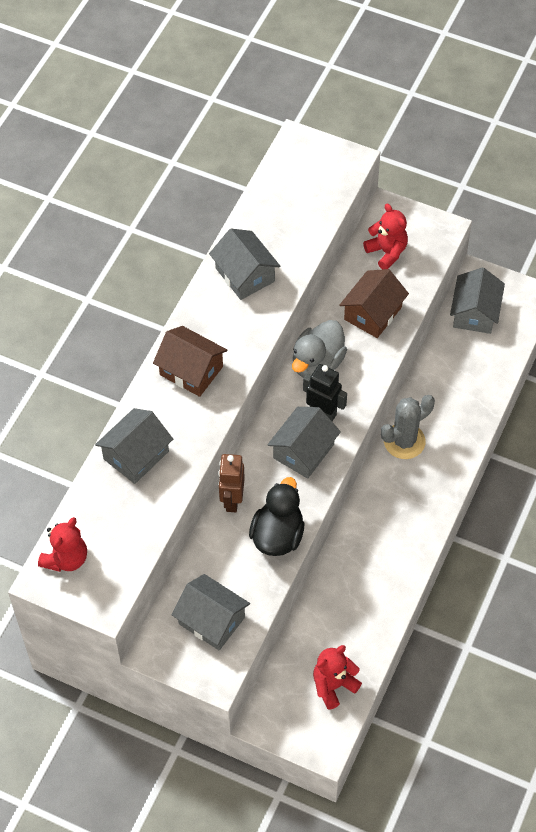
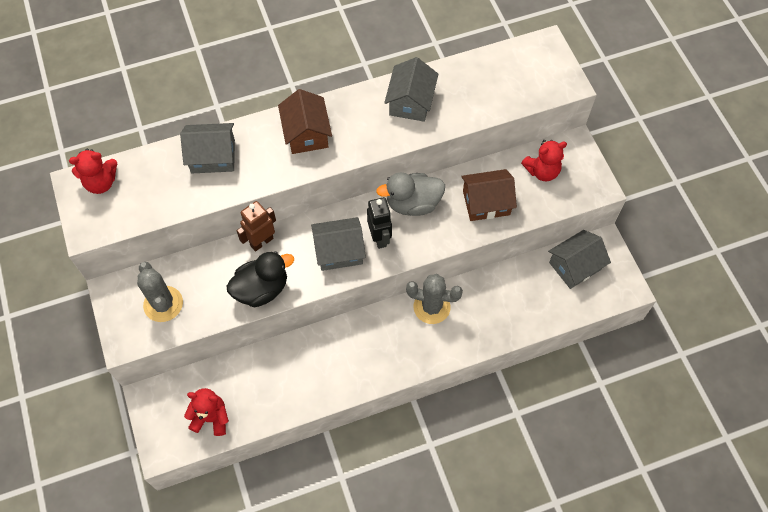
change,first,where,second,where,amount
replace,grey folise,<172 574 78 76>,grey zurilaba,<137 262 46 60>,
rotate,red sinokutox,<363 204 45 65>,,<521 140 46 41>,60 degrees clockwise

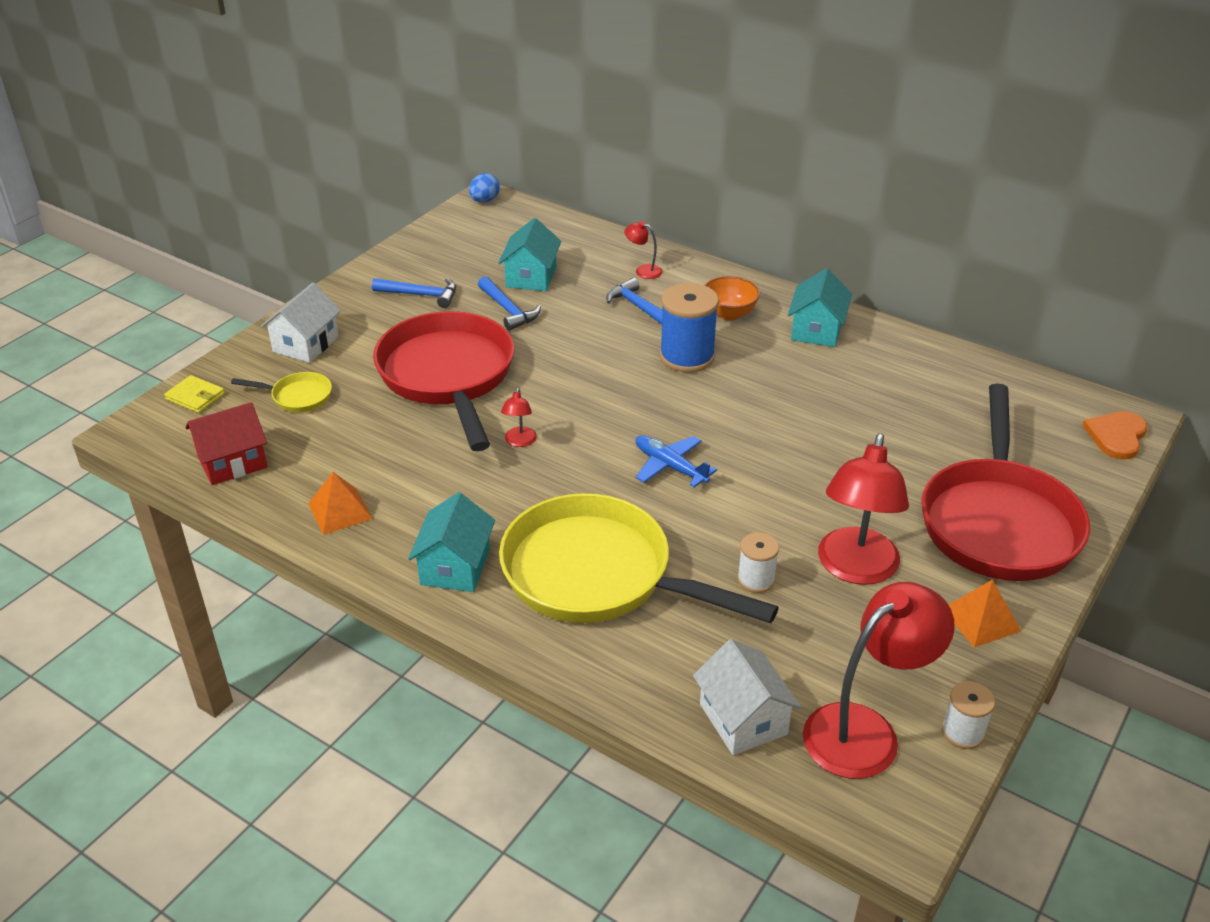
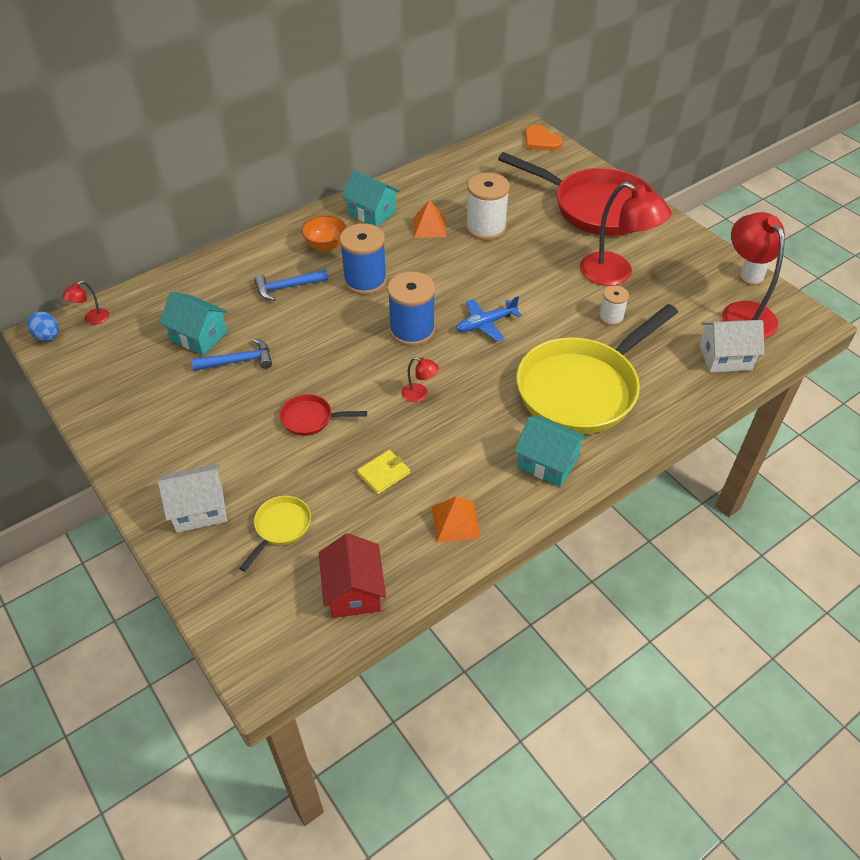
change,first,where,second,where,amount
delete,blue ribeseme,<372 278 84 30>,,,
insert,,,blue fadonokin,<387 272 48 74>,
insert,,,white fadonokin,<466 173 44 68>,
move,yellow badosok,<164 375 61 38>,,<357 450 53 44>,
move,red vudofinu,<624 221 39 58>,,<62 281 47 44>,
move,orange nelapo,<949 579 72 68>,,<413 200 33 38>,
rotate,white folise,<261 283 80 80>,,<158 463 69 70>,60 degrees counterclockwise
resize,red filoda,<373 311 141 140>,,<280 394 87 42>,x0.41

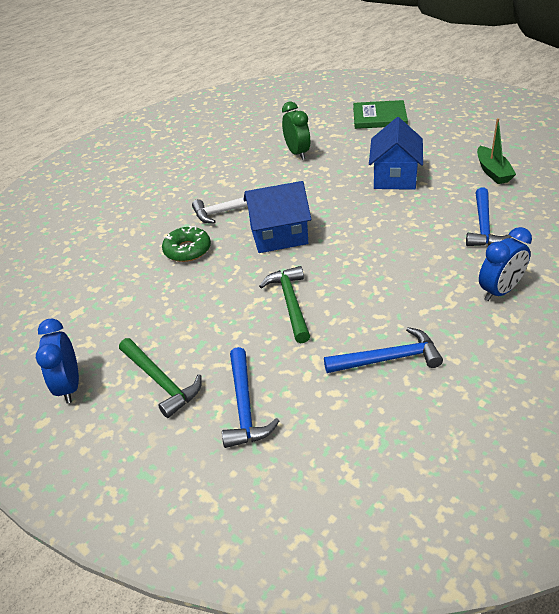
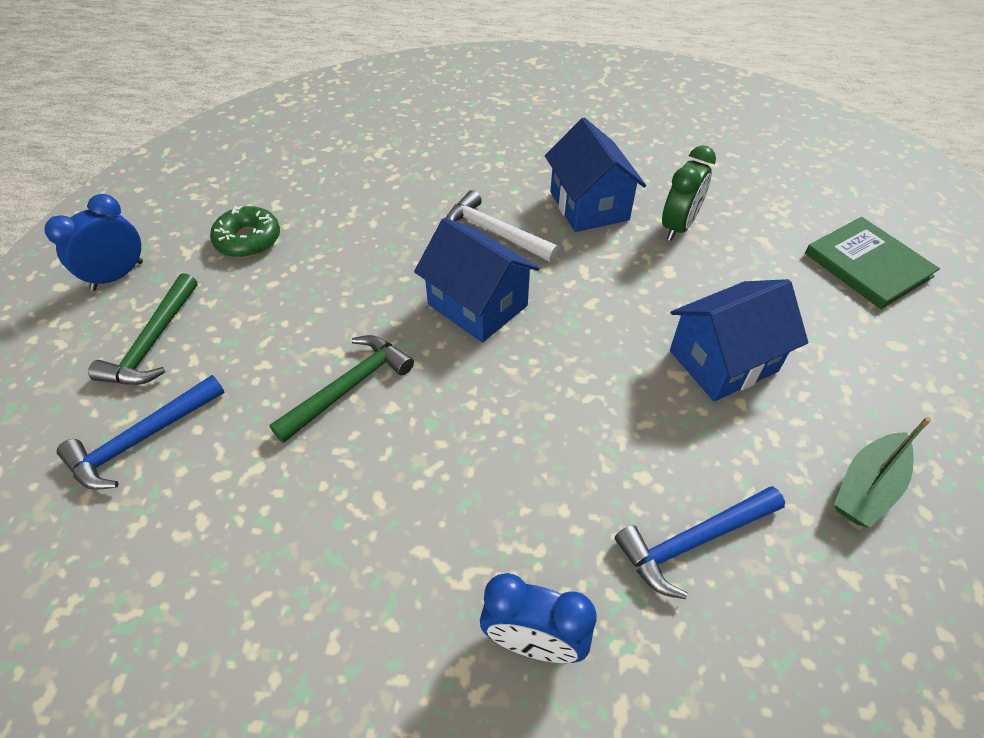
change,first,where,second,where,amount
delete,blue ribeseme,<324 327 119 46>,,,
insert,,,blue folise,<545 118 101 114>,
move,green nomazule,<162 226 49 36>,,<210 206 70 52>,

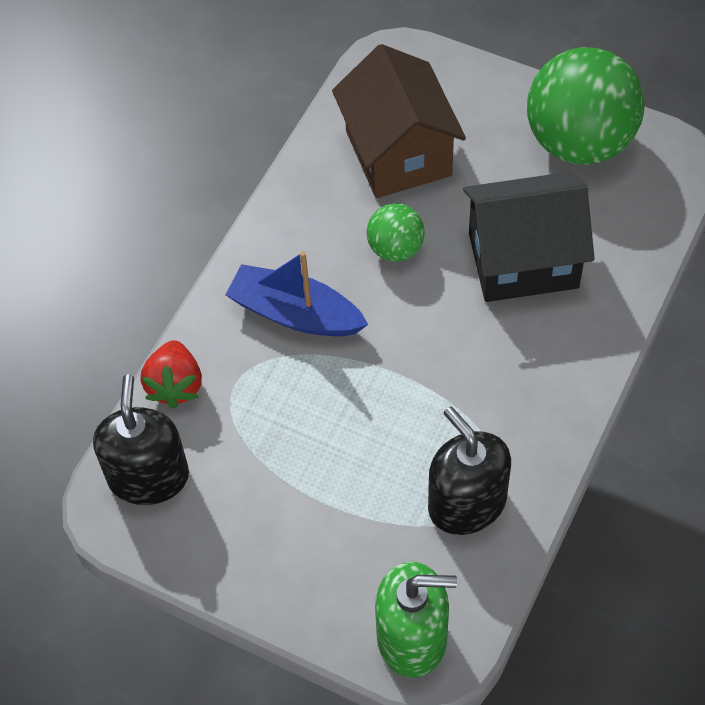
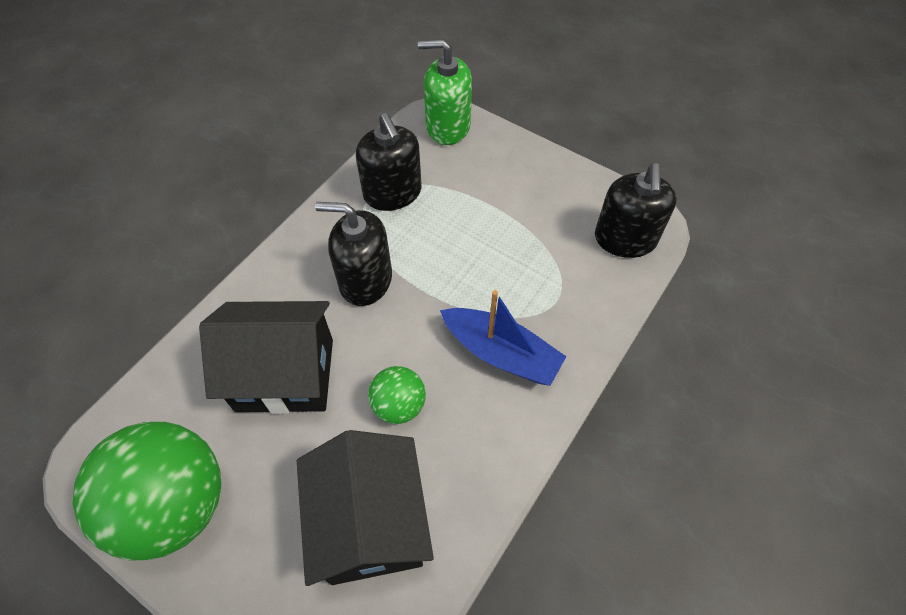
change,first,where,second,where,amount
delete,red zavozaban,<140 340 62 68>,,,
insert,,,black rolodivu,<315 202 77 104>,
recolor,brown folise,<332 44 134 154>,black folise,<297 430 137 156>,

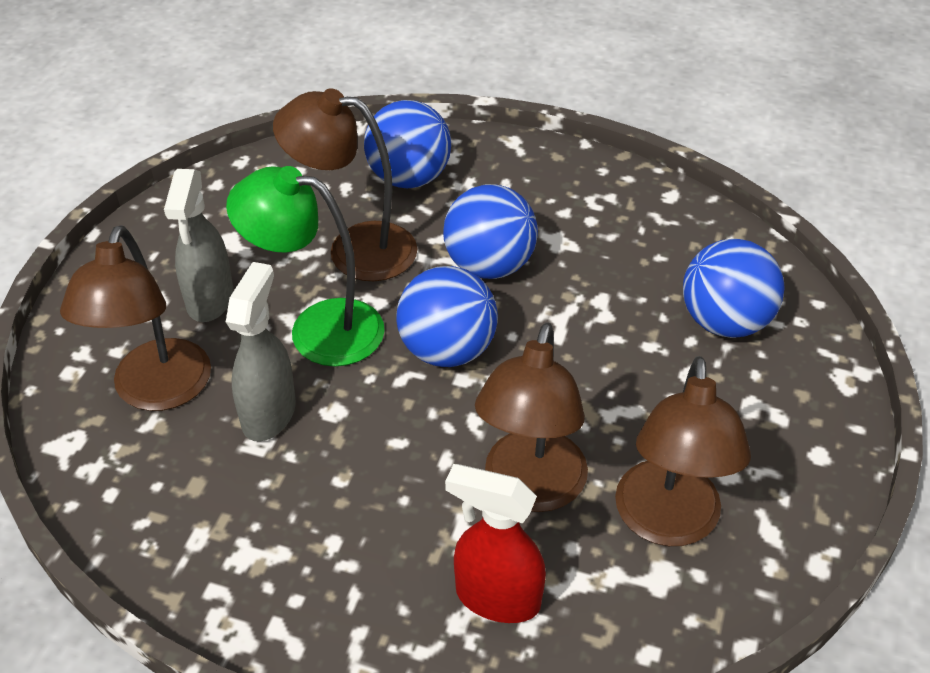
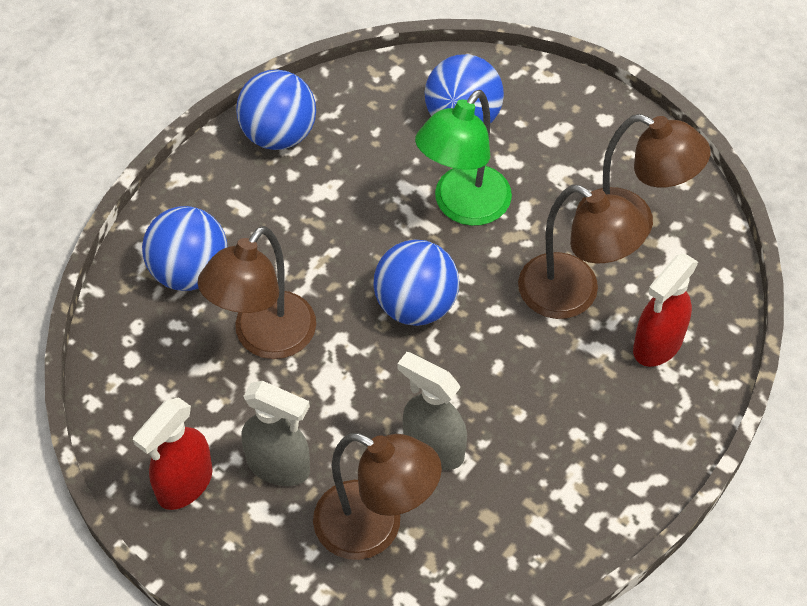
change,first,where,second,where,amount
insert,,,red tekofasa,<133 397 80 113>,
move,green vudofinu,<226 166 159 200>,,<415 90 97 136>,
move,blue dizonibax,<443 184 95 95>,,<236 70 80 80>,

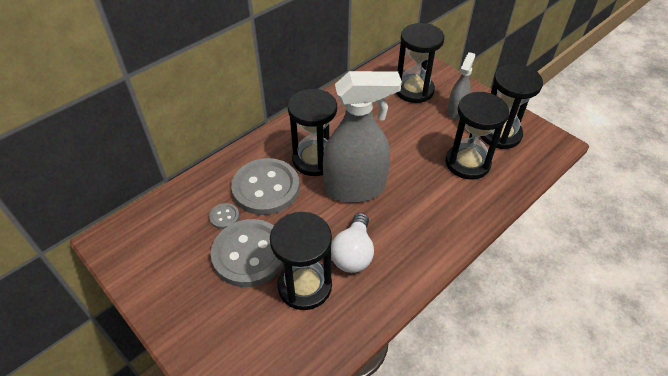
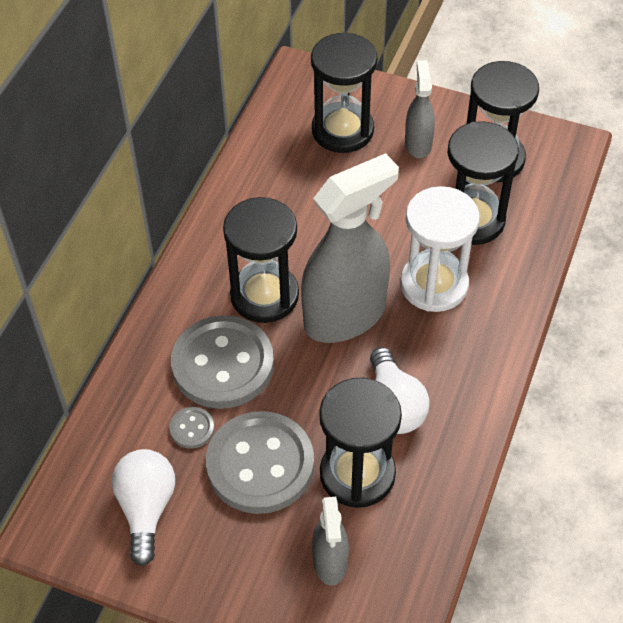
change,first,where,second,where,amount
insert,,,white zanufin,<112 449 63 117>,
insert,,,grey tekofasa,<312 497 37 89>,
insert,,,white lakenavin,<400 186 80 126>,

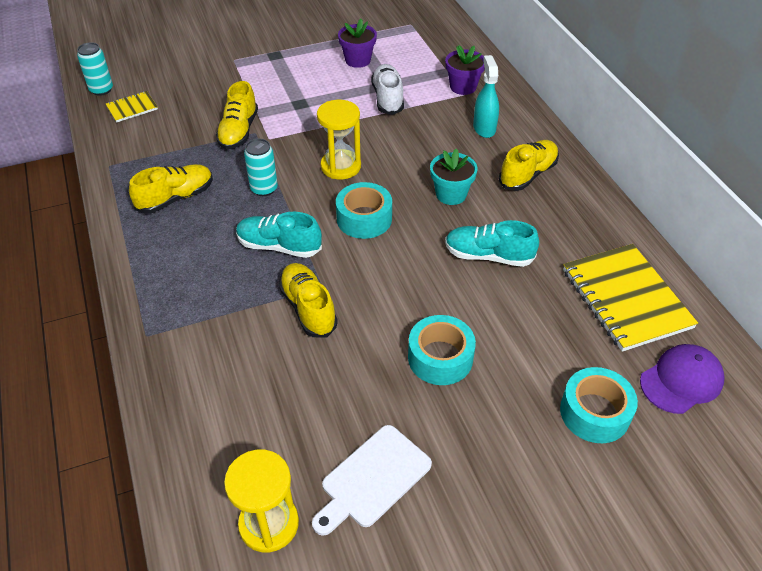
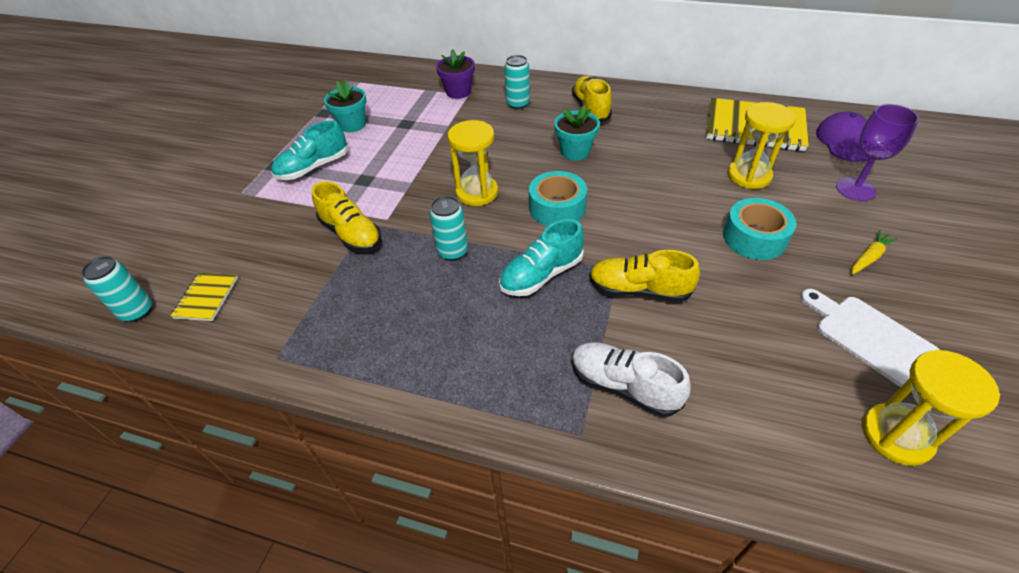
change,first,where,second,where,amount
delete,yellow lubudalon,<129 164 84 50>,,,
insert,,,yellow lakenavin,<728 102 68 87>,
insert,,,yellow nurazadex,<851 230 47 45>,
move,white lubudalon,<371 64 33 51>,,<572 342 119 75>,
move,turquoise lubudalon,<445 220 94 47>,,<271 120 76 60>,
replace,turquoise tekofasa,<473 55 26 83>,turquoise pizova,<504 55 26 54>,
replace,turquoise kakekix,<560 367 78 76>,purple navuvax,<836 104 83 97>,
recolor,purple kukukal,<338 19 39 49>,turquoise kukukal,<324 80 43 52>,
rotate,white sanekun,<312 425 120 111>,,<800 289 140 98>,150 degrees clockwise

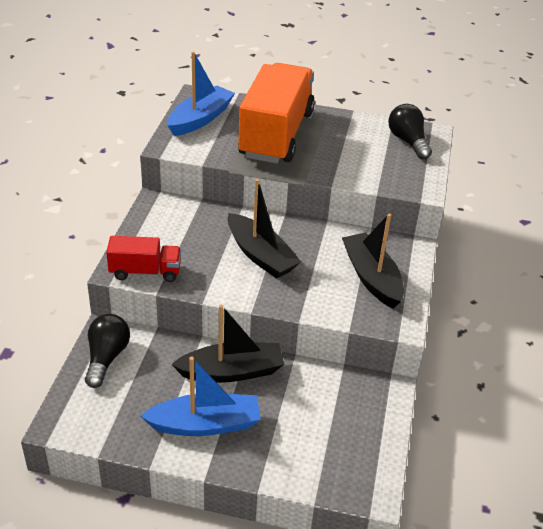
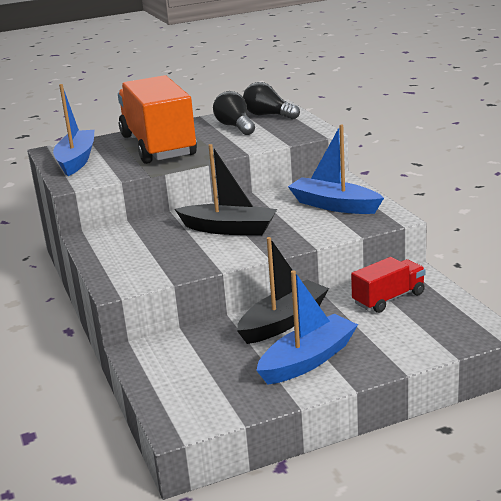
change,first,where,second,where,amount
move,black zanufin,<85 314 45 74>,,<213 91 42 44>,
move,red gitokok,<106 236 75 46>,,<351 257 74 56>,
recolor,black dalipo,<342 214 62 94>,blue dalipo,<288 124 96 90>,

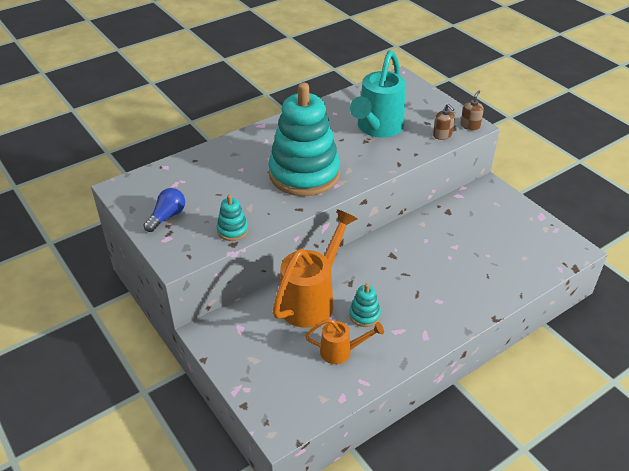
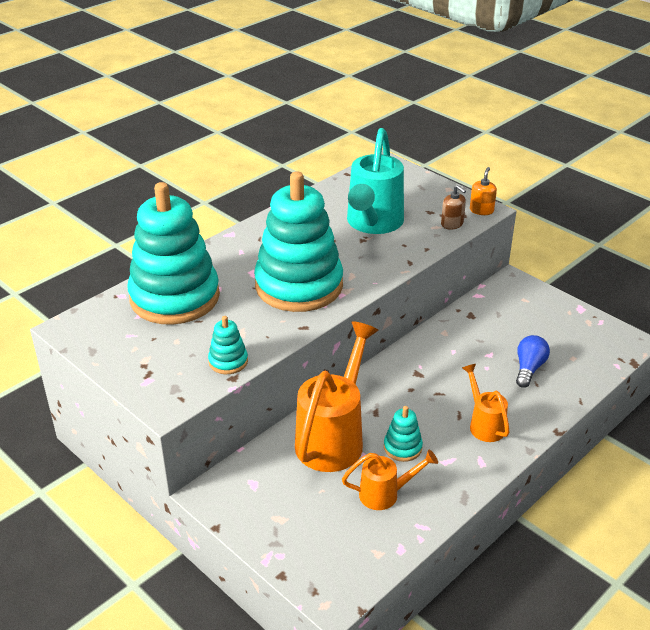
change,first,where,second,where,amount
insert,,,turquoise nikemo,<127 182 93 143>,
insert,,,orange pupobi,<462 364 48 78>,
move,blue zanufin,<144 188 41 44>,,<516 335 34 53>,
recolor,brown rolodivu,<461 90 23 40>,orange rolodivu,<470 167 27 48>,

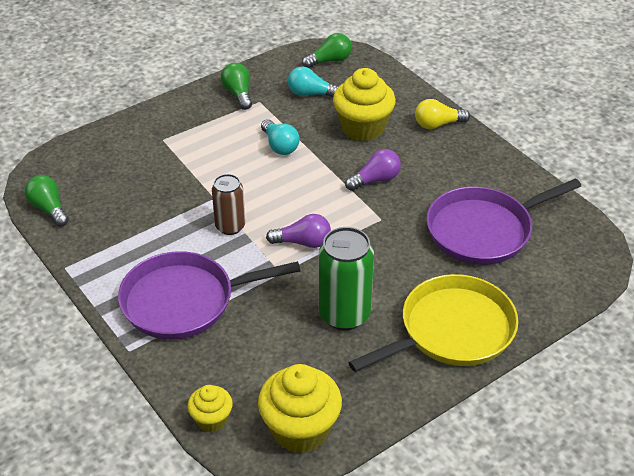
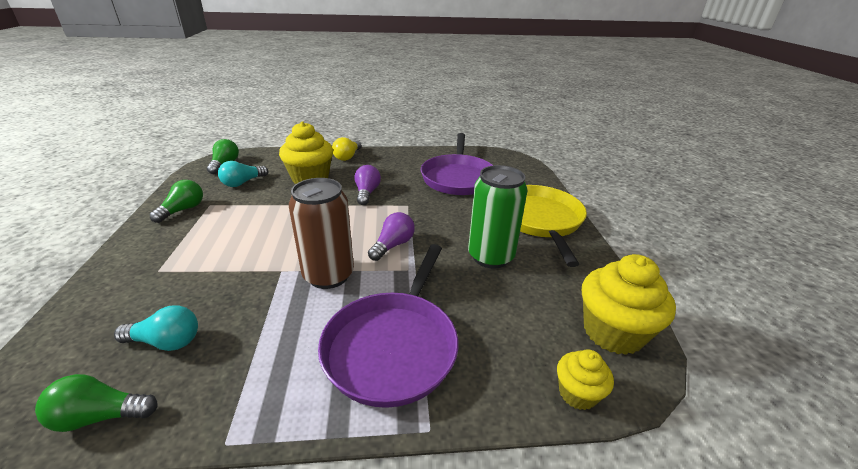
change,first,where,second,where,amount
move,turquoise zanufin,<261 119 39 36>,,<114 305 84 46>,
rotate,green zanufin,<221 63 31 47>,,<149 180 54 43>,105 degrees clockwise
resize,brown pizova,<212 174 33 61>,,<289 178 65 111>,x1.58

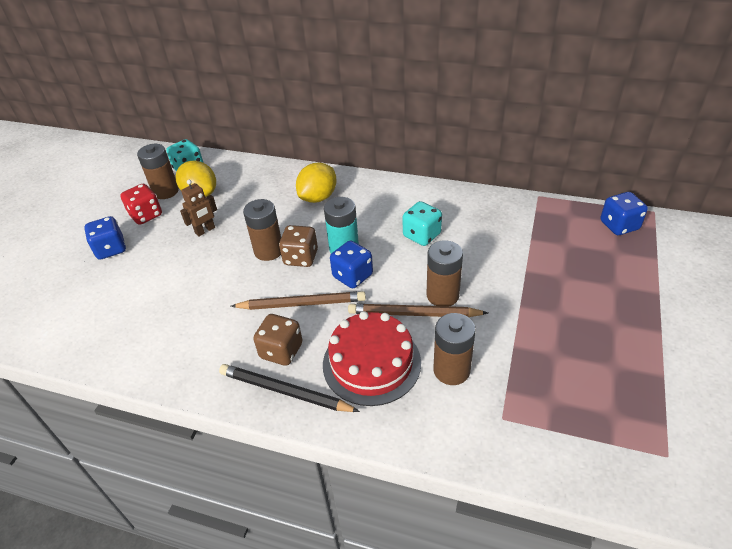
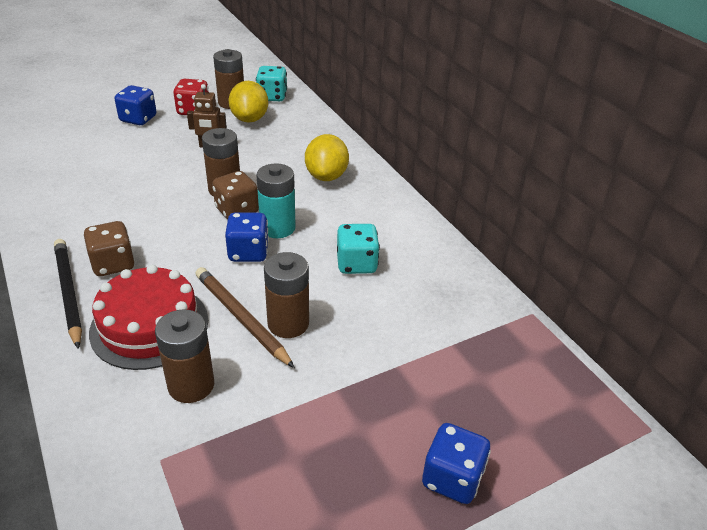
change,first,where,second,where,amount
delete,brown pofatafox,<231 291 135 19>,,,
move,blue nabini,<600 192 48 43>,,<422 423 69 81>,
rotate,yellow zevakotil,<296 162 40 41>,,<305 134 44 47>,75 degrees counterclockwise

